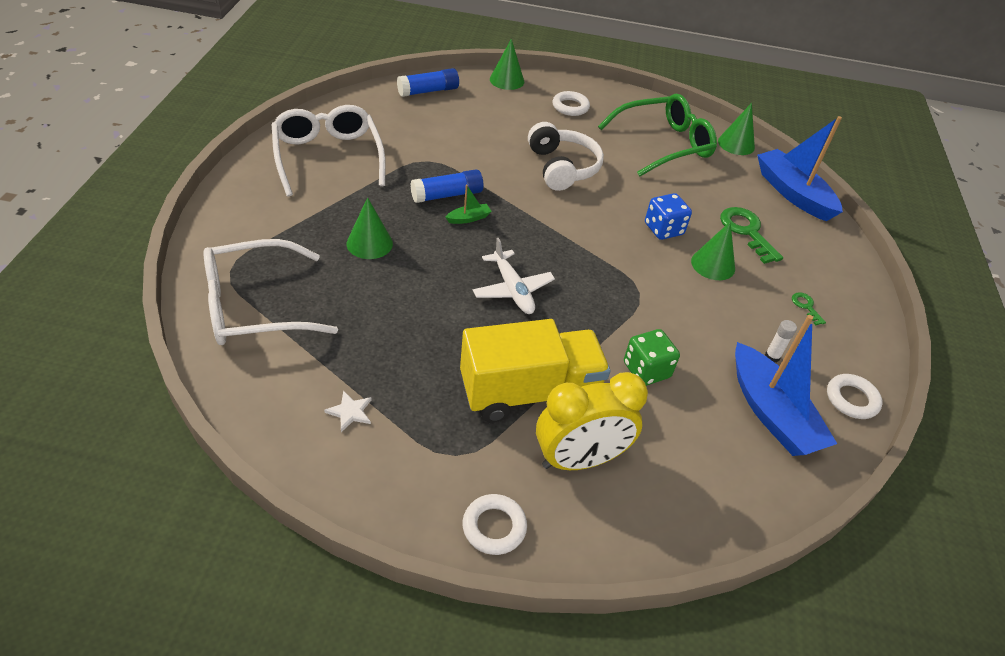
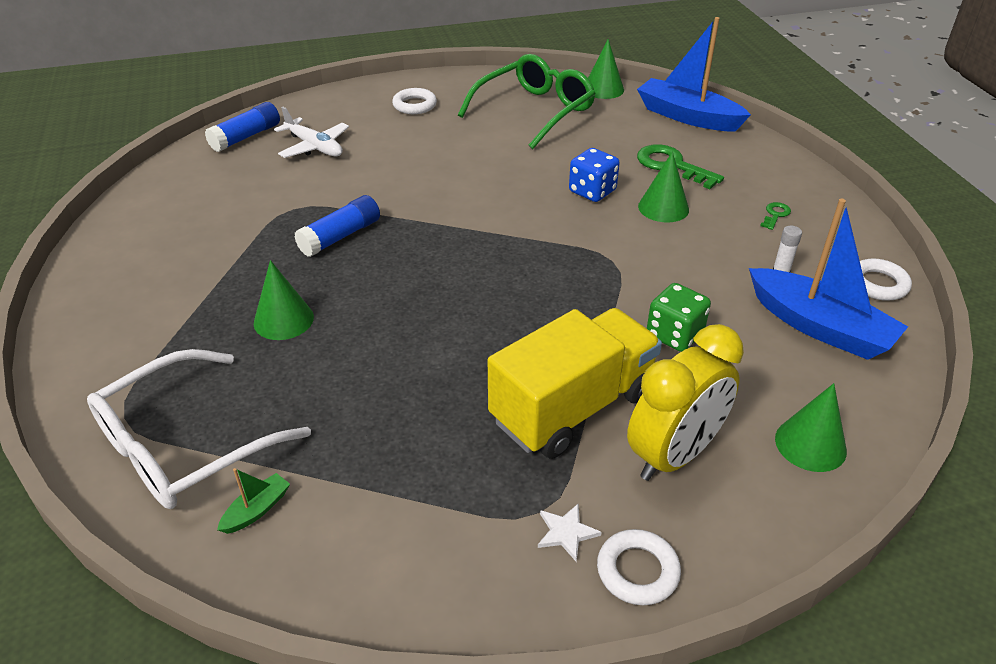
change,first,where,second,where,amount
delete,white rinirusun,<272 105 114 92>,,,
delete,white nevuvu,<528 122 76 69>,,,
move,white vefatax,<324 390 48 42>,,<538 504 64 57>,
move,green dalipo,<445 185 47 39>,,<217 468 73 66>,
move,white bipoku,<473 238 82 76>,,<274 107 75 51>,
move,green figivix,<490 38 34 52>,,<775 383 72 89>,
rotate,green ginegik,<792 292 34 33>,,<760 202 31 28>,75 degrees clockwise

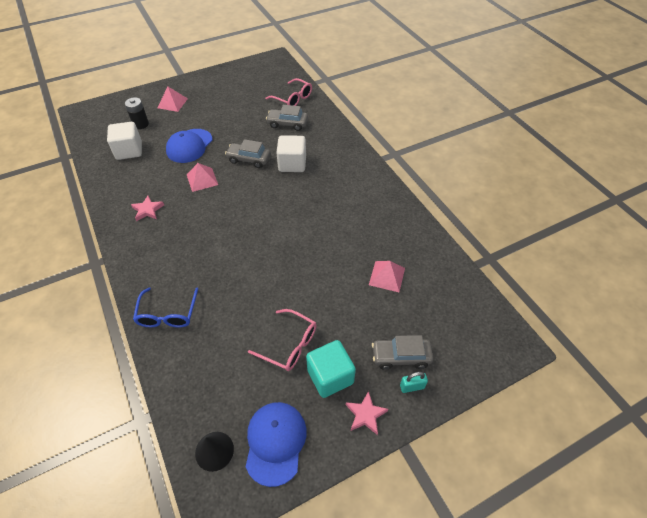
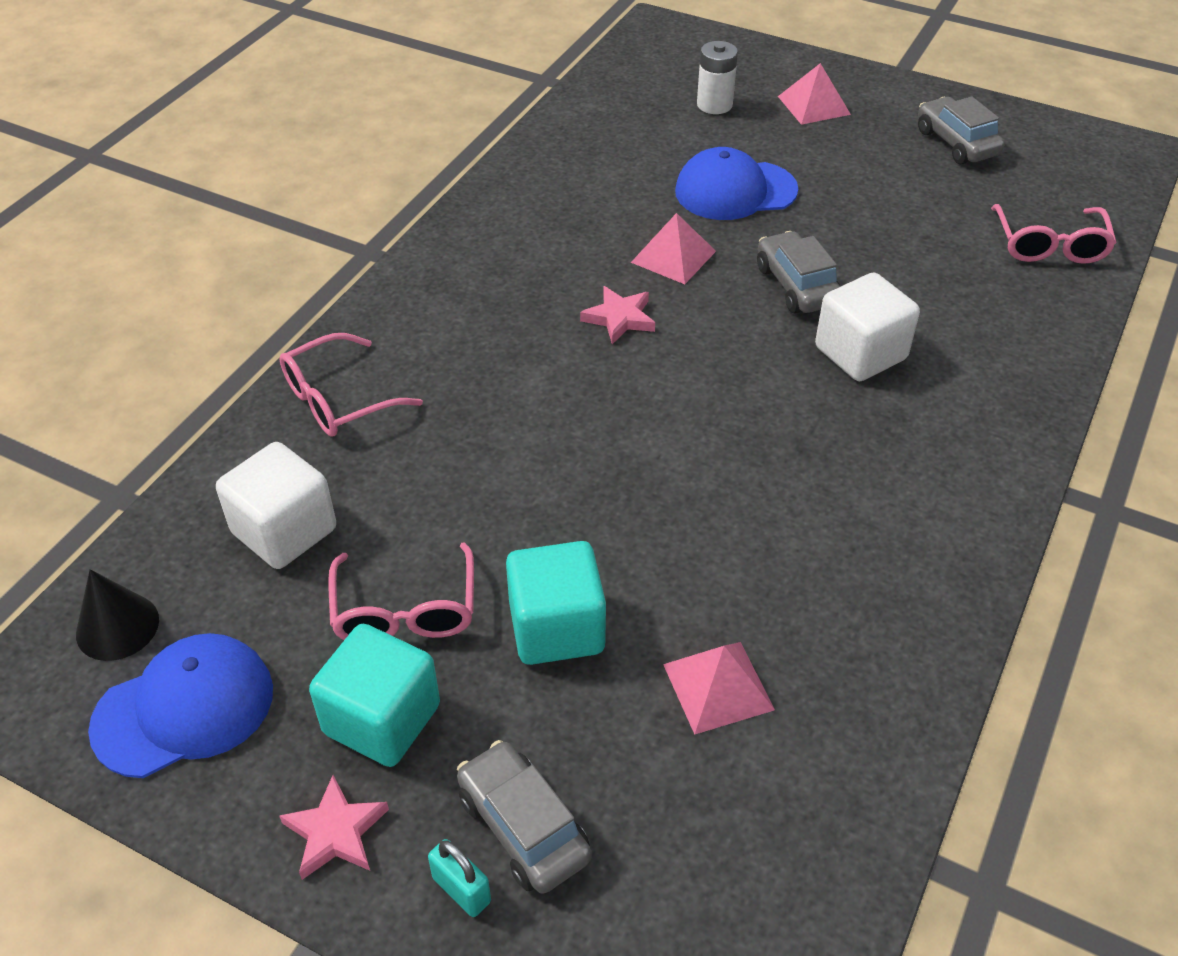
change,first,where,second,where,amount
insert,,,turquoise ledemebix,<506 541 100 124>,
move,white ledemebix,<107 122 35 38>,,<216 442 120 127>,
move,pink vefatax,<131 195 33 26>,,<580 286 75 58>,
move,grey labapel,<266 105 42 26>,,<918 96 86 68>,
recolor,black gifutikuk,<125 97 24 32>,white gifutikuk,<697 41 41 73>,
recolor,blue rinirusun,<133 288 65 40>,pink rinirusun,<279 333 144 103>,

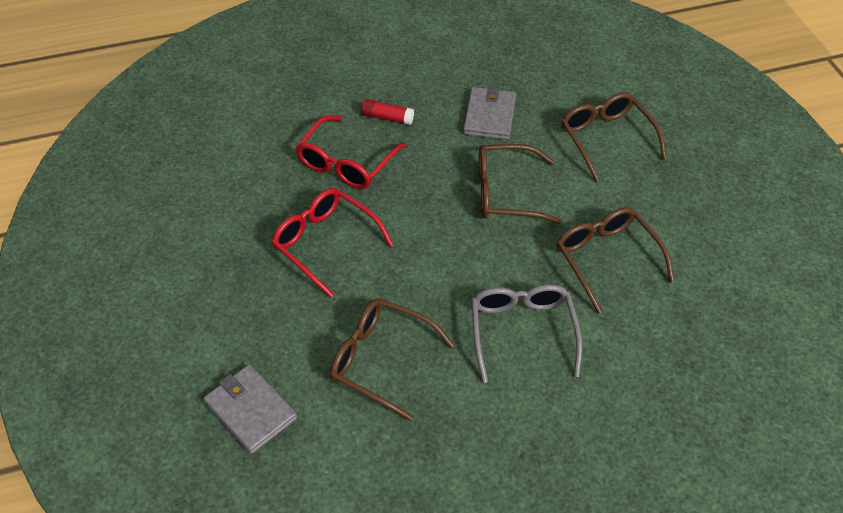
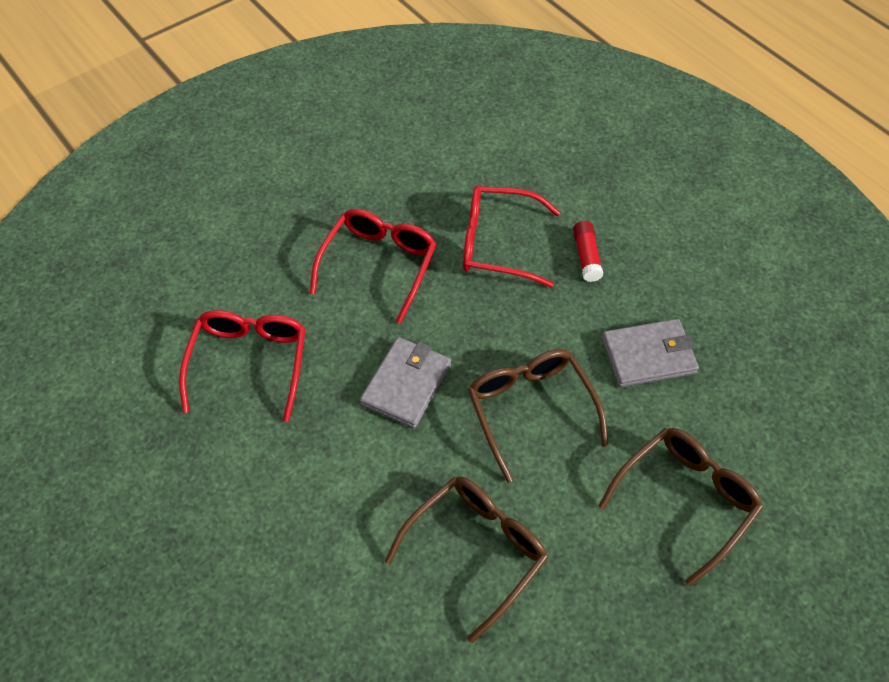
change,first,where,second,where,amount
delete,grey rinirusun,<471 284 111 99>,,,
move,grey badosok,<203 364 94 90>,,<360 337 91 92>,
recolor,brown rinirusun,<330 298 124 123>,red rinirusun,<179 310 127 112>,

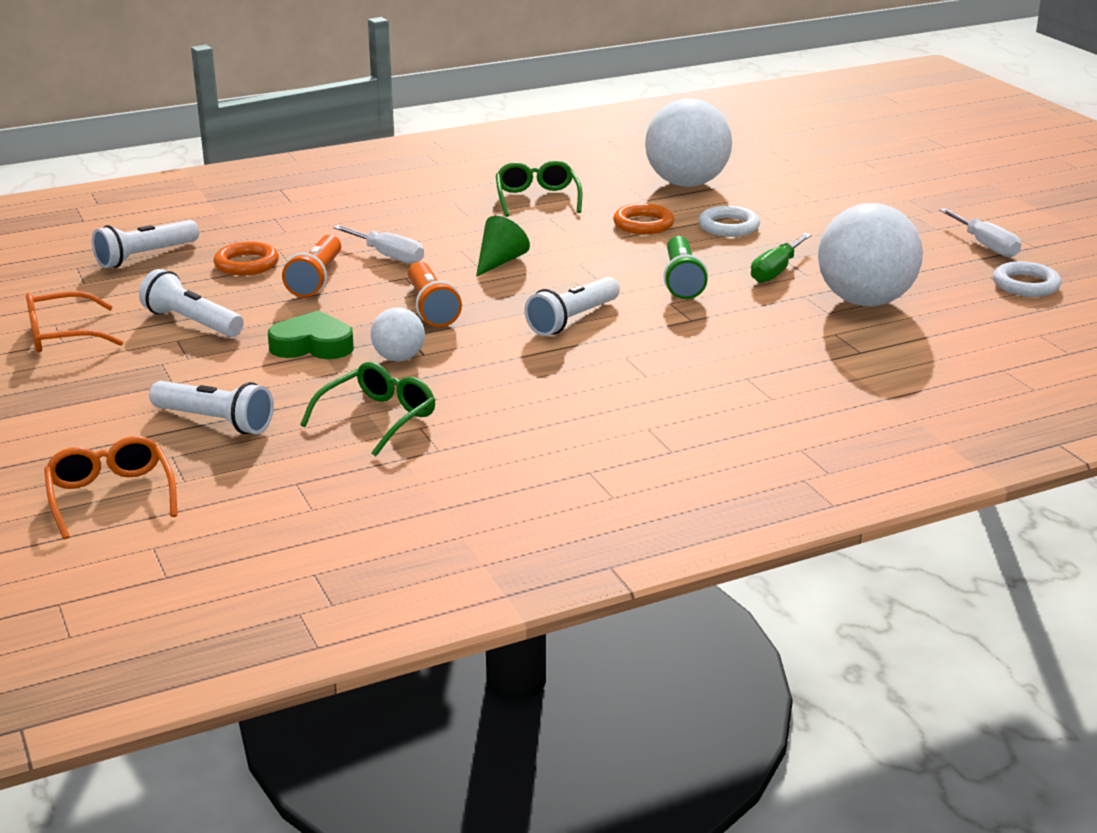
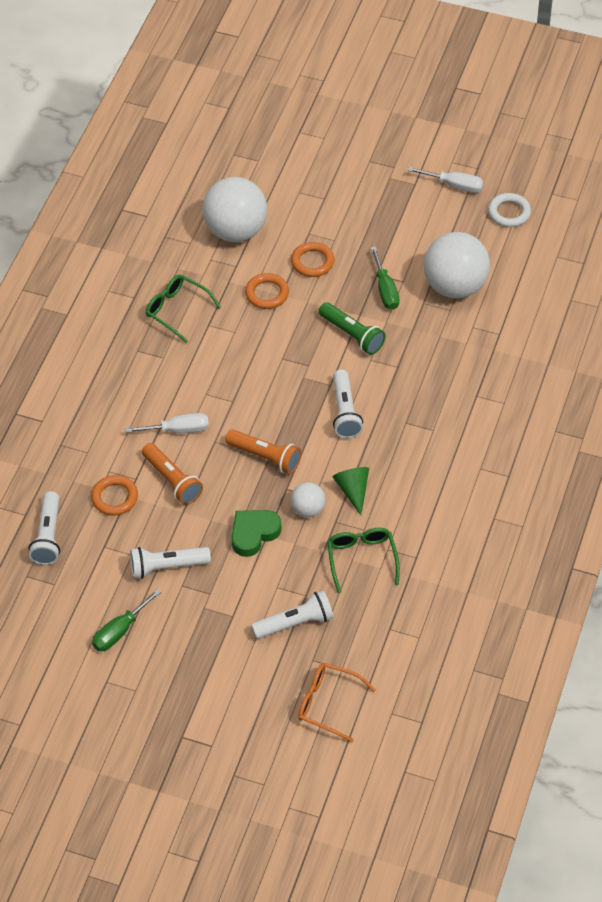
change,first,where,second,where,amount
move,green figivix,<476 216 54 61>,,<333 467 36 48>,
replace,orange rinirusun,<26 291 98 62>,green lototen,<92 589 69 62>,
recolor,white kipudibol,<699 206 61 31>,orange kipudibol,<291 242 43 35>,

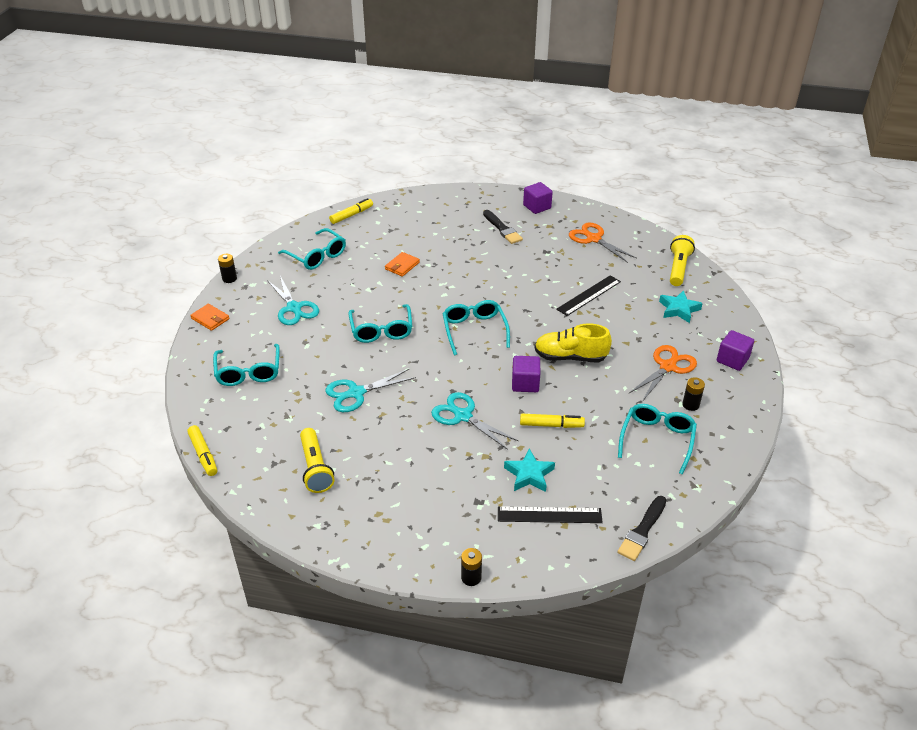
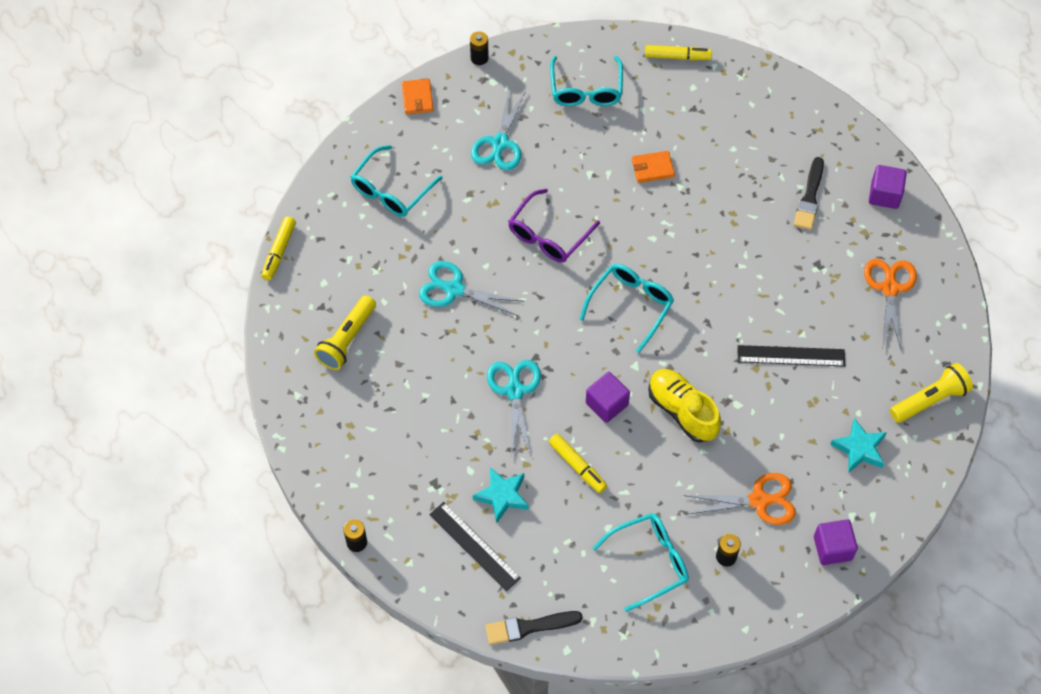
change,first,where,second,where,amount
recolor,turquoise rinirusun,<348 304 64 39>,purple rinirusun,<508 189 92 74>,

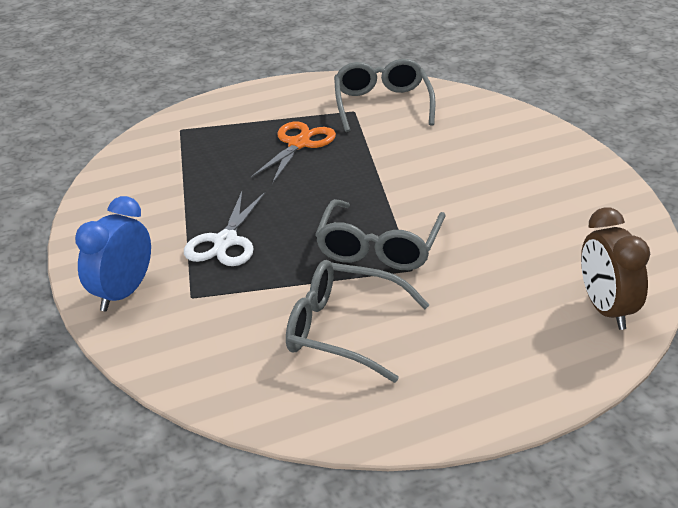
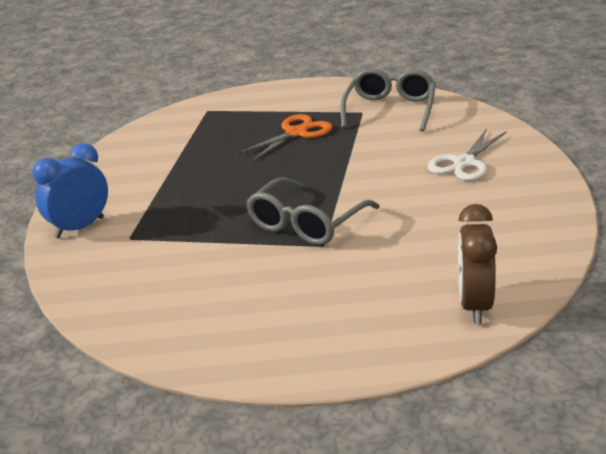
change,first,where,second,where,amount
delete,grey rinirusun,<286 260 144 123>,,,
move,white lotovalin,<184 191 82 75>,,<427 129 80 52>,

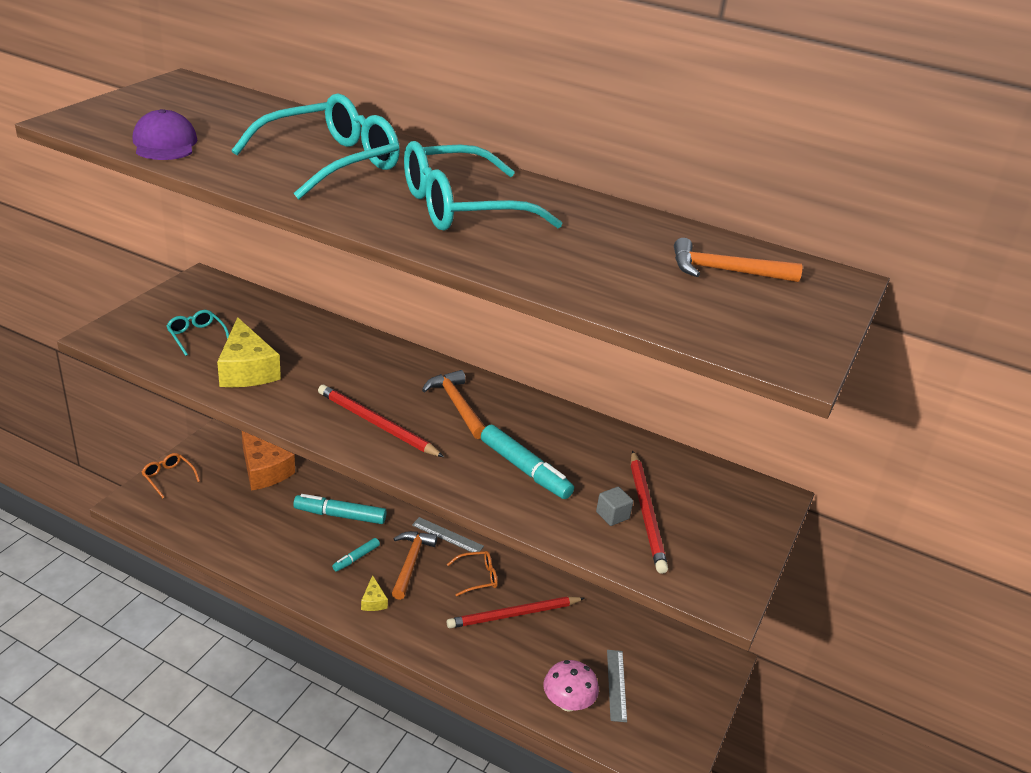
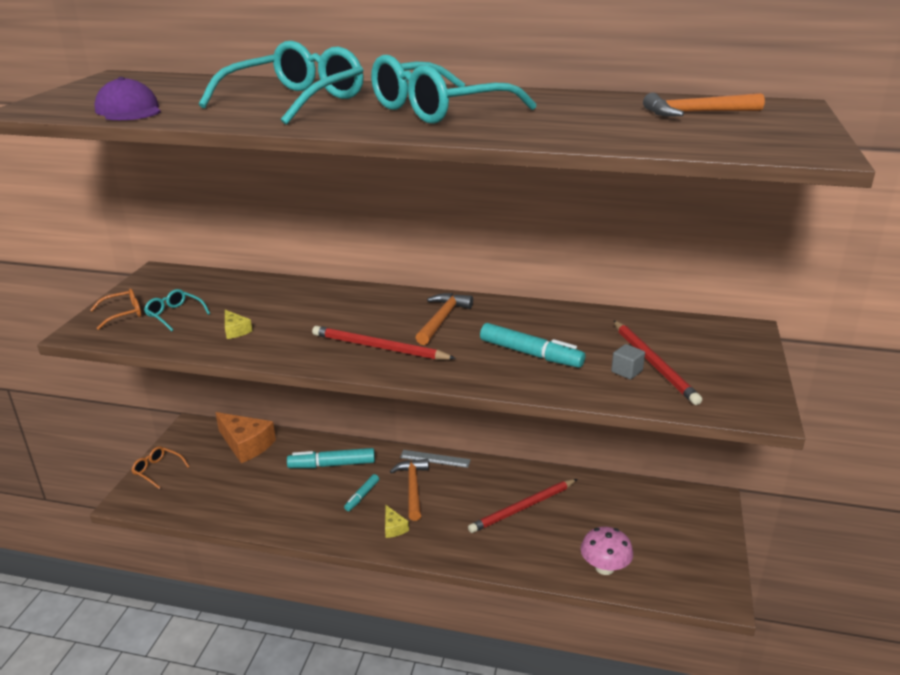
change,first,where,second,where,amount
delete,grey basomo,<607 650 20 72>,,,
move,orange rinirusun,<447 551 51 45>,,<90 288 51 42>,
rotate,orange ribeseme,<422 370 63 69>,,<415 293 58 52>,60 degrees clockwise
resize,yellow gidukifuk,<217 317 64 70>,,<225 310 27 29>,x0.47

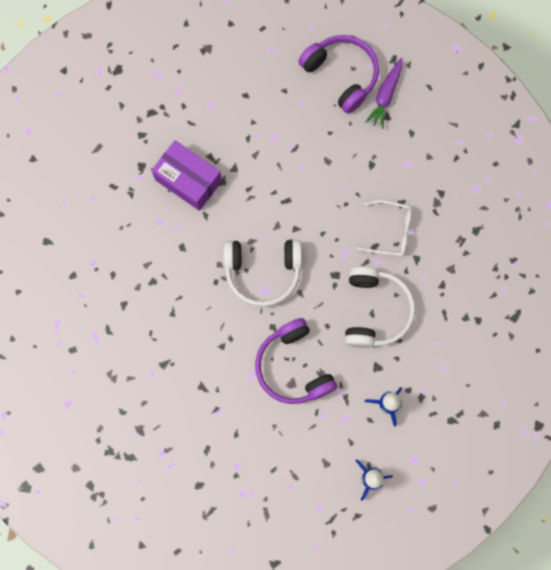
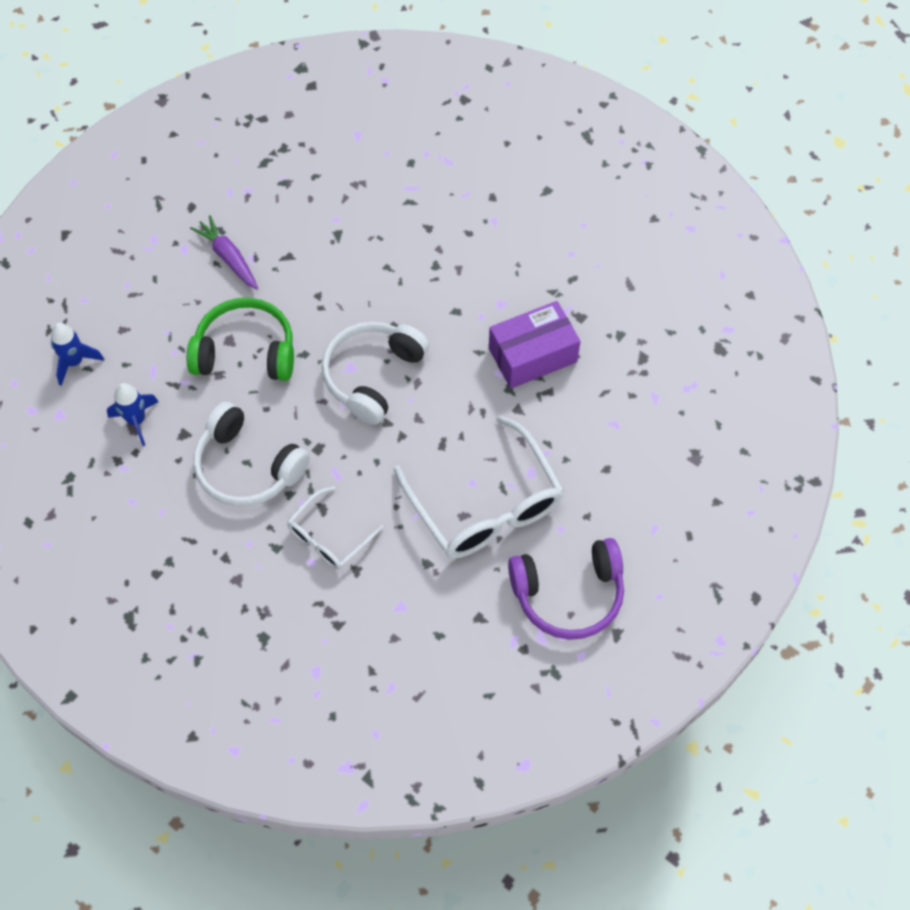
change,first,where,second,where,amount
insert,,,white rinirusun,<394 415 170 143>,
move,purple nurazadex,<365 58 37 71>,,<190 215 68 75>,
recolor,purple nevuvu,<255 318 82 86>,green nevuvu,<187 298 107 83>,

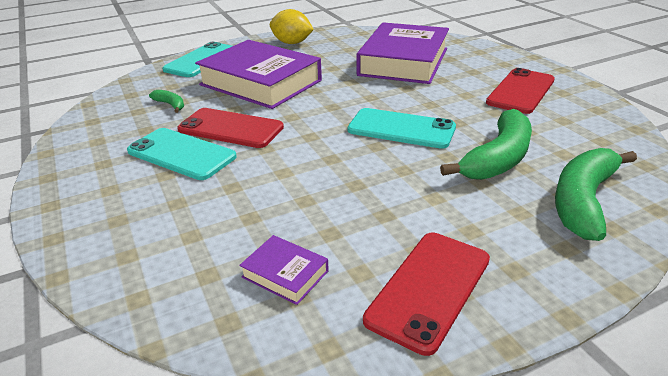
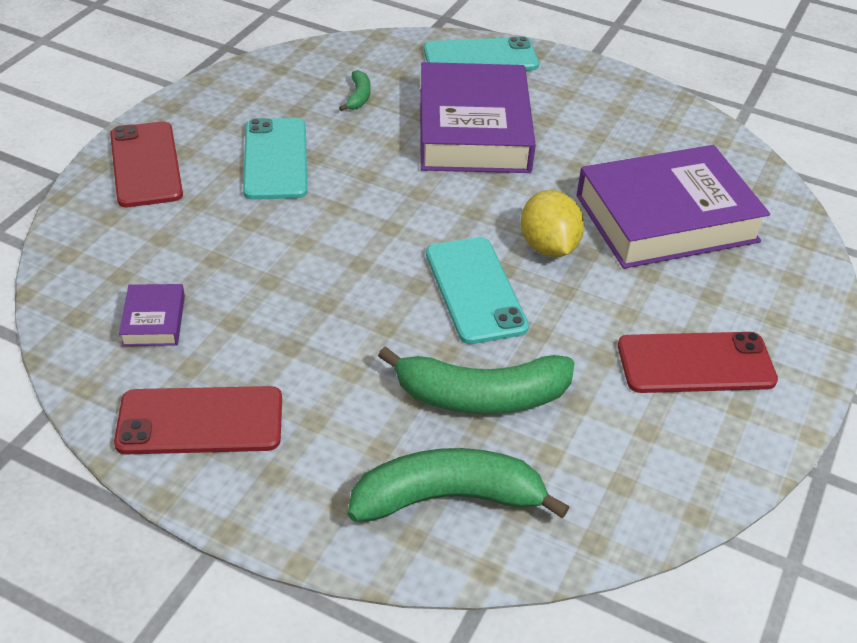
change,first,where,second,where,amount
move,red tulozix,<177 108 107 40>,,<110 121 73 86>,
move,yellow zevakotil,<270 9 44 35>,,<521 190 63 67>,

